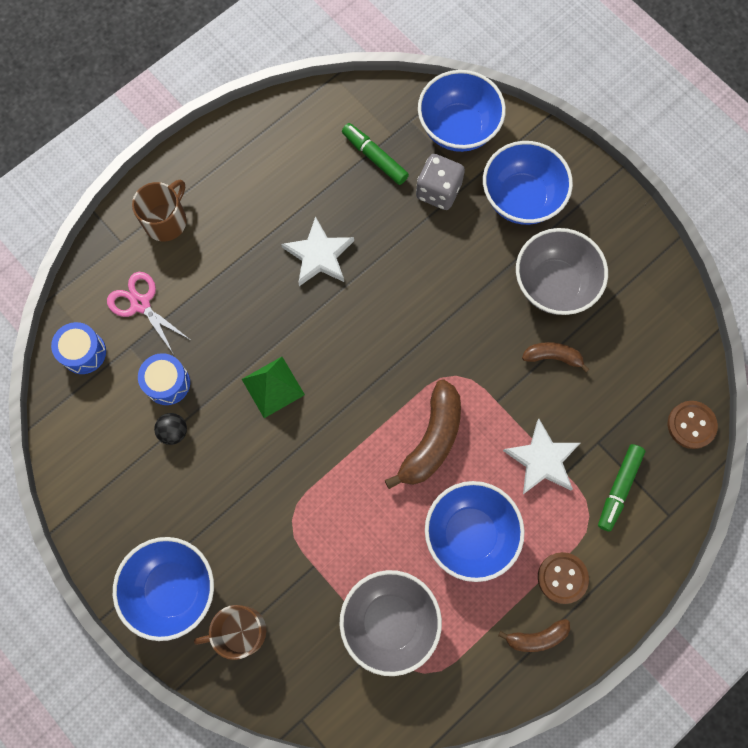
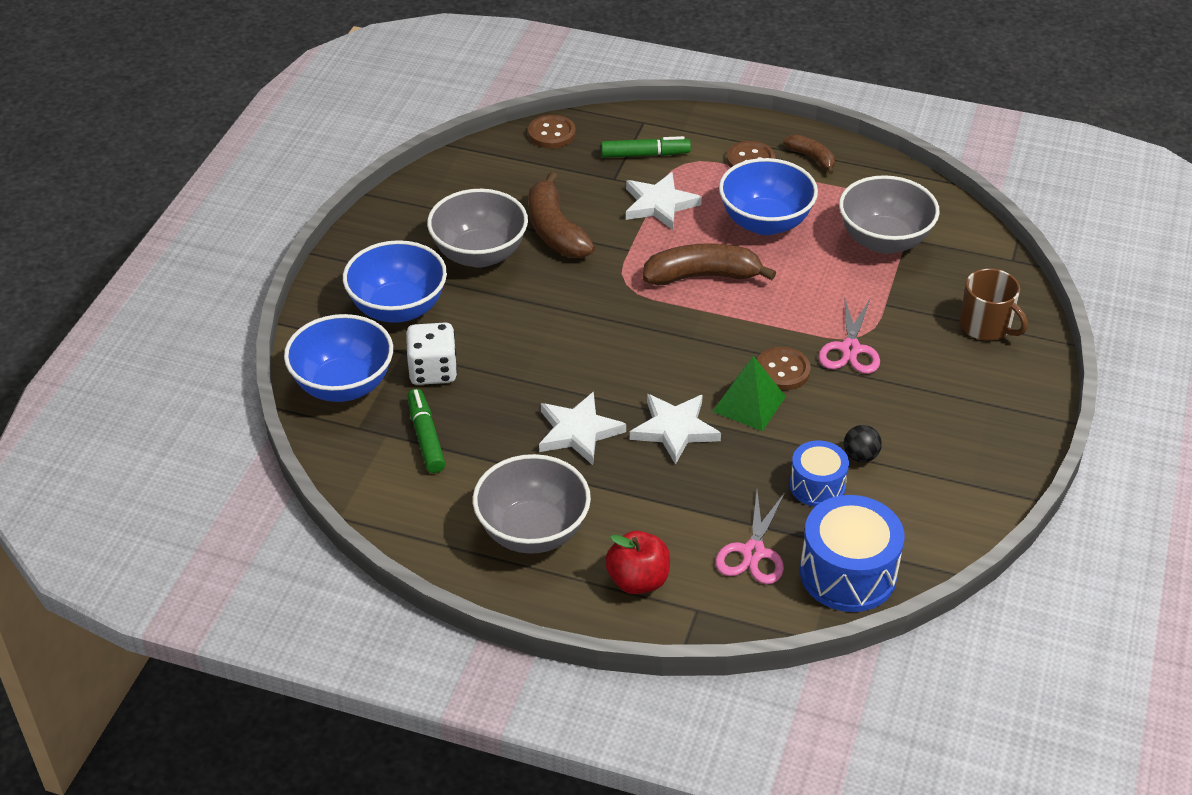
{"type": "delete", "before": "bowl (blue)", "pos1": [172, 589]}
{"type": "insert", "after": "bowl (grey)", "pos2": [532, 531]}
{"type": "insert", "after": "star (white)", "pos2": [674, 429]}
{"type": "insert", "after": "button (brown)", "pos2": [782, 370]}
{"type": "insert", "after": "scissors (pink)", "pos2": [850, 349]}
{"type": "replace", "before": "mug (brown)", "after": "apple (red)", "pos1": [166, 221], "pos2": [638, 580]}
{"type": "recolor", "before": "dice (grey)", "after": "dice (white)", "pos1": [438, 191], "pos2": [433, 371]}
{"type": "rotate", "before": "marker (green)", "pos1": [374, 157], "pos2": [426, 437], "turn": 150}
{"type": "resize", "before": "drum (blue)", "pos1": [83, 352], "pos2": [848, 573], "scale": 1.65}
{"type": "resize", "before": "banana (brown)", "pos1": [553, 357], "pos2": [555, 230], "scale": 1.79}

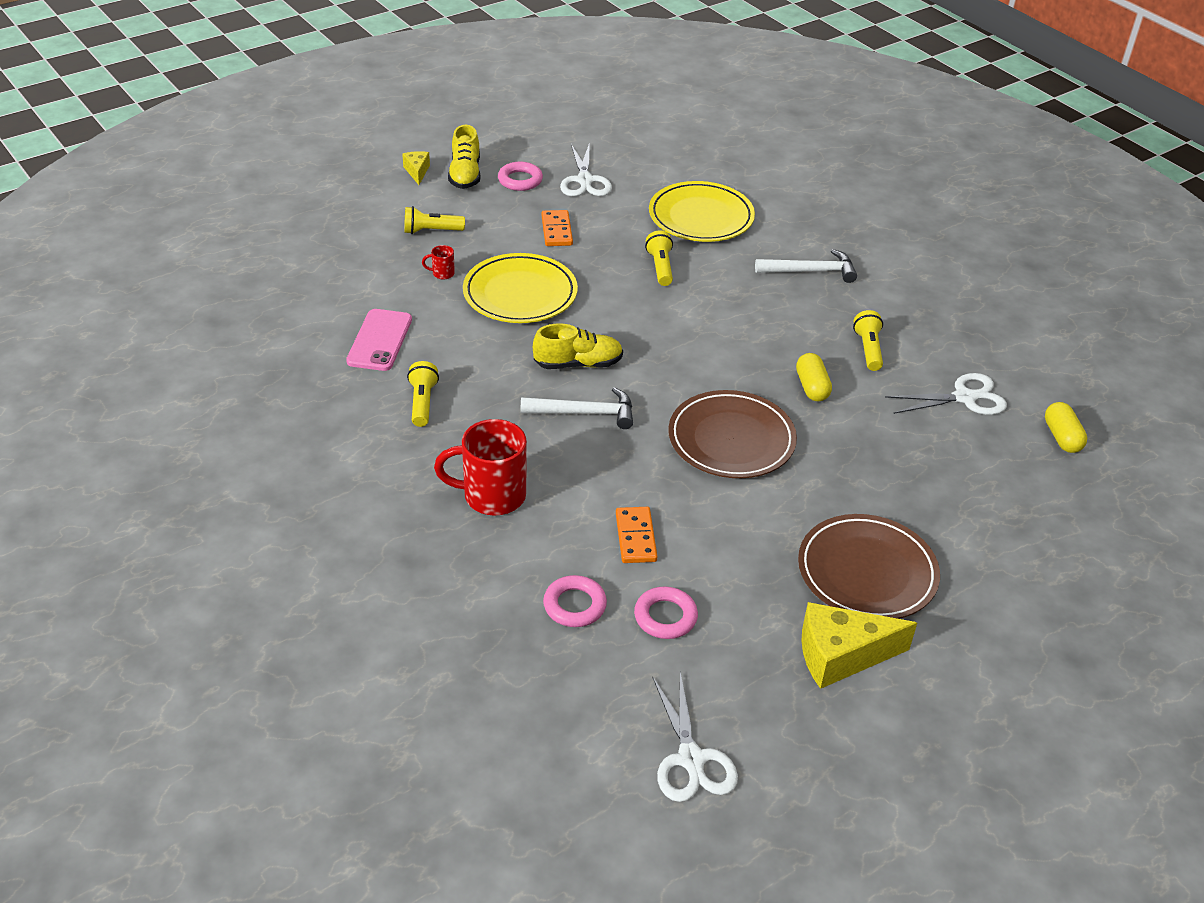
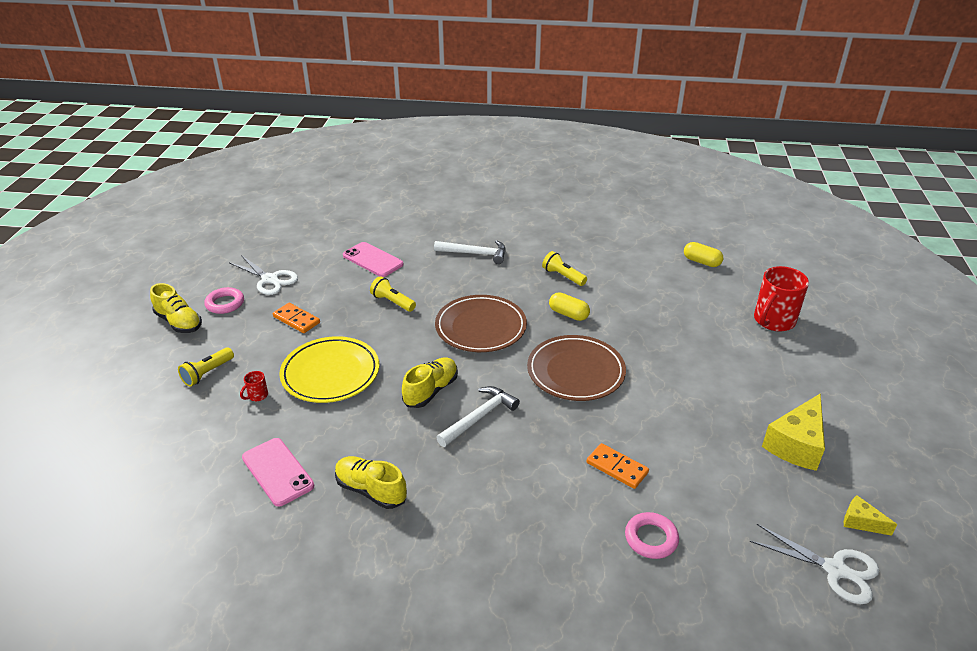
{"type": "delete", "before": "ring (pink)", "pos1": [665, 617]}
{"type": "delete", "before": "scissors (white)", "pos1": [964, 398]}
{"type": "move", "before": "cheese (yellow)", "pos1": [417, 172], "pos2": [861, 522]}
{"type": "move", "before": "mug (red)", "pos1": [492, 496], "pos2": [773, 321]}
{"type": "move", "before": "plate (brown)", "pos1": [867, 572], "pos2": [480, 327]}
{"type": "replace", "before": "flashlight (yellow)", "after": "shoe (yellow)", "pos1": [422, 403], "pos2": [371, 490]}
{"type": "replace", "before": "plate (yellow)", "after": "phone (pink)", "pos1": [701, 217], "pos2": [373, 260]}
{"type": "rotate", "before": "hammer (white)", "pos1": [811, 271], "pos2": [475, 254], "turn": 60}

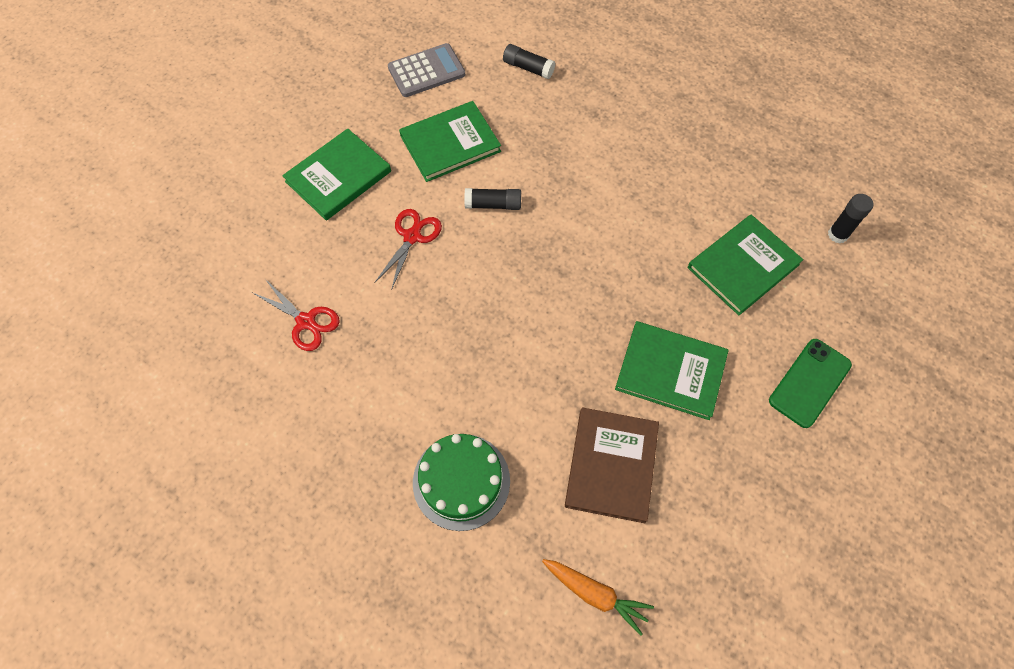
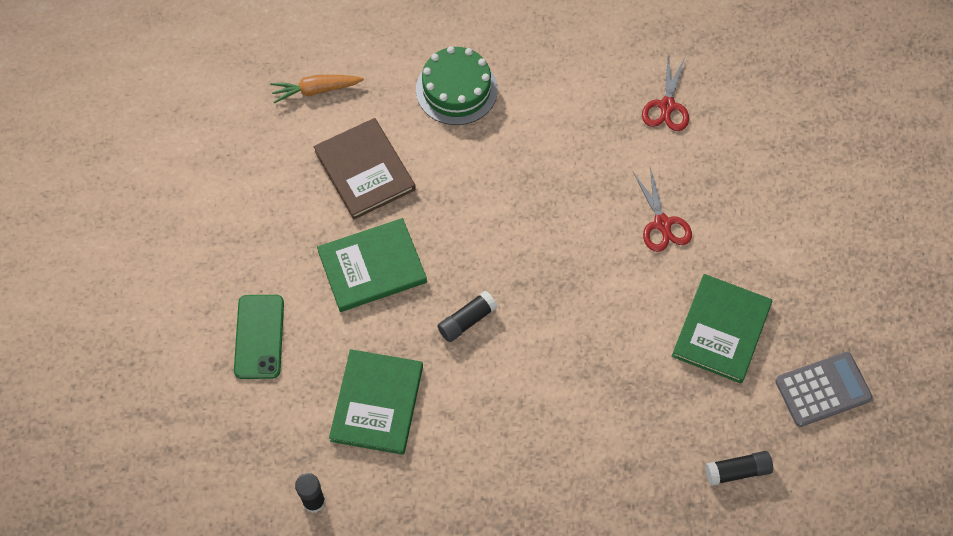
{"type": "delete", "before": "book (green)", "pos1": [338, 176]}
{"type": "move", "before": "glue stick (black)", "pos1": [493, 205], "pos2": [467, 320]}
{"type": "rotate", "before": "scissors (red)", "pos1": [306, 321], "pos2": [667, 106], "turn": -75}
{"type": "rotate", "before": "calculator (grey)", "pos1": [426, 71], "pos2": [822, 389], "turn": -135}

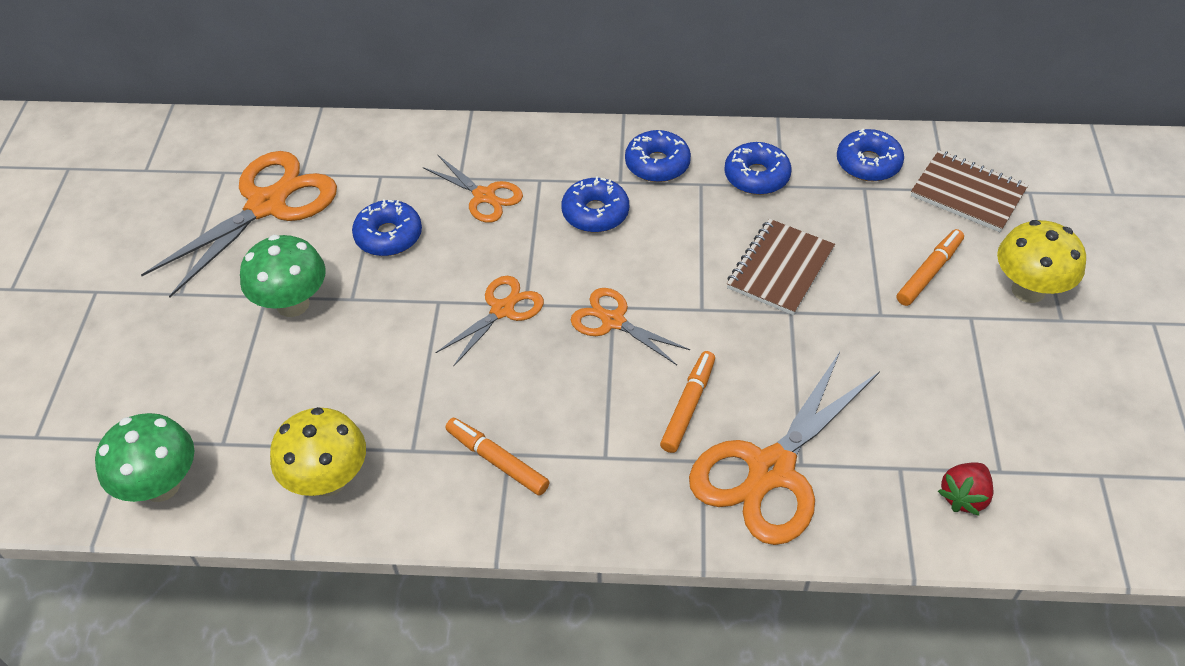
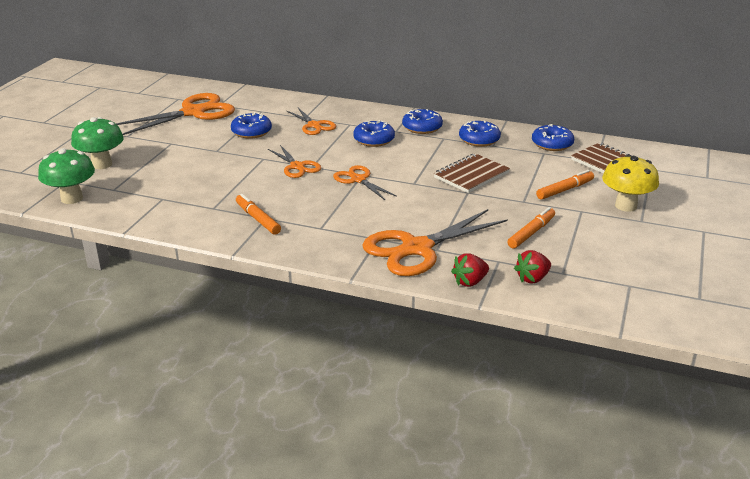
{"type": "delete", "before": "mushroom (yellow)", "pos1": [328, 480]}
{"type": "insert", "after": "strawberry (red)", "pos2": [470, 282]}
{"type": "move", "before": "mushroom (green)", "pos1": [293, 304], "pos2": [102, 164]}
{"type": "move", "before": "marker (orange)", "pos1": [688, 406], "pos2": [531, 233]}
{"type": "rotate", "before": "scissors (orange)", "pos1": [502, 310], "pos2": [297, 166], "turn": 90}

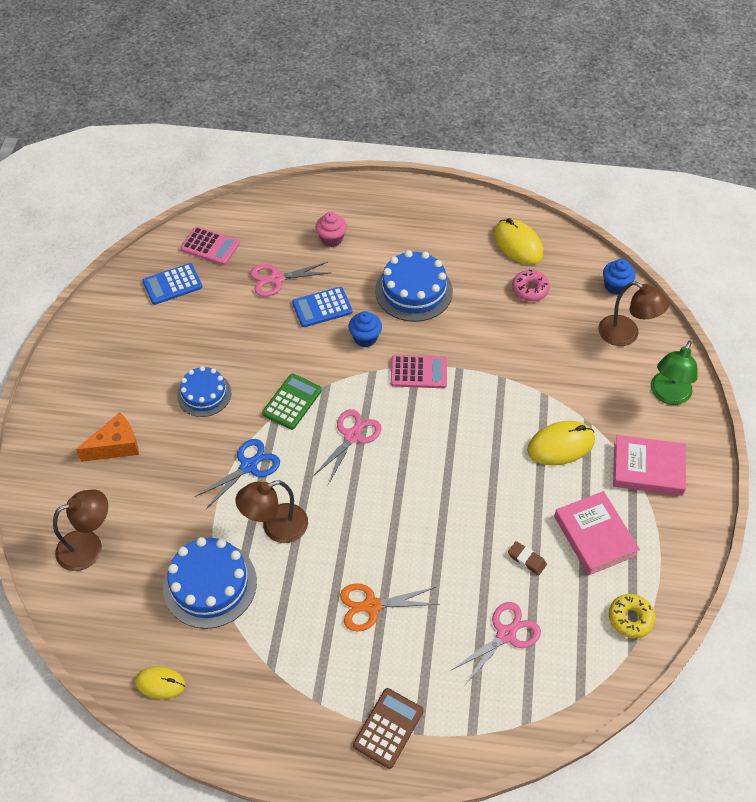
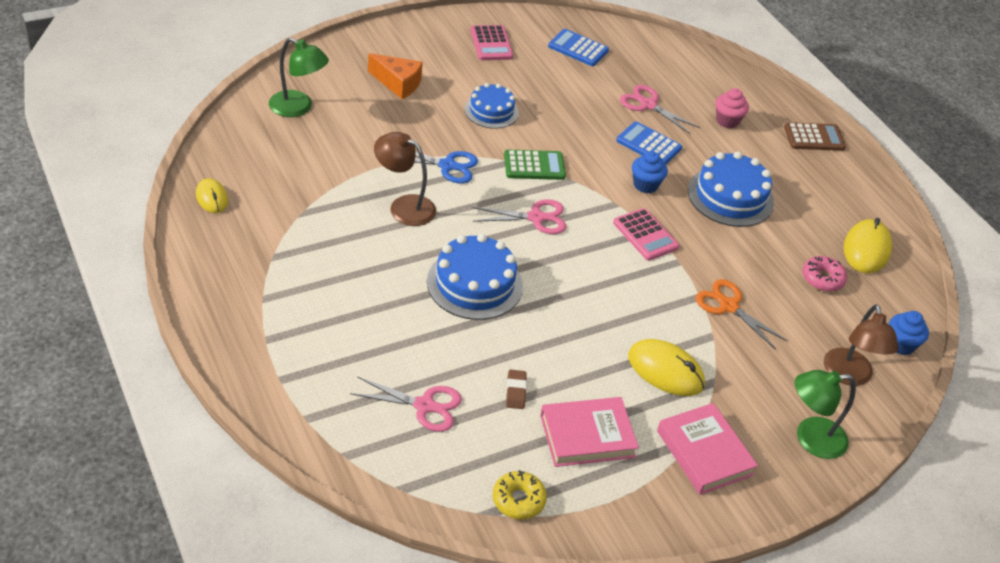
{"type": "move", "before": "cake (blue)", "pos1": [210, 584], "pos2": [474, 284]}
{"type": "move", "before": "calculator (pink)", "pos1": [210, 246], "pos2": [491, 43]}
{"type": "move", "before": "scissors (orange)", "pos1": [371, 606], "pos2": [728, 306]}
{"type": "move", "before": "calculator (brown)", "pos1": [388, 728], "pos2": [814, 137]}
{"type": "recolor", "before": "lamp (brown)", "after": "lamp (green)", "pos1": [89, 546], "pos2": [298, 108]}
{"type": "rotate", "before": "book (pink)", "pos1": [594, 535], "pos2": [587, 436], "turn": 45}

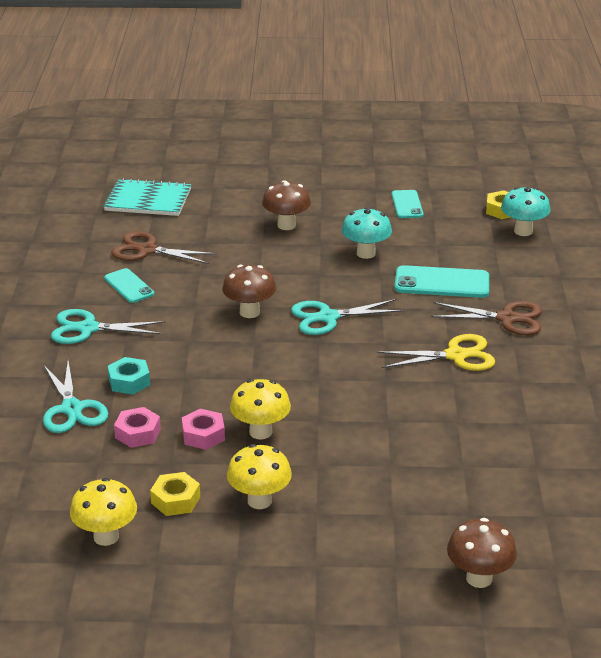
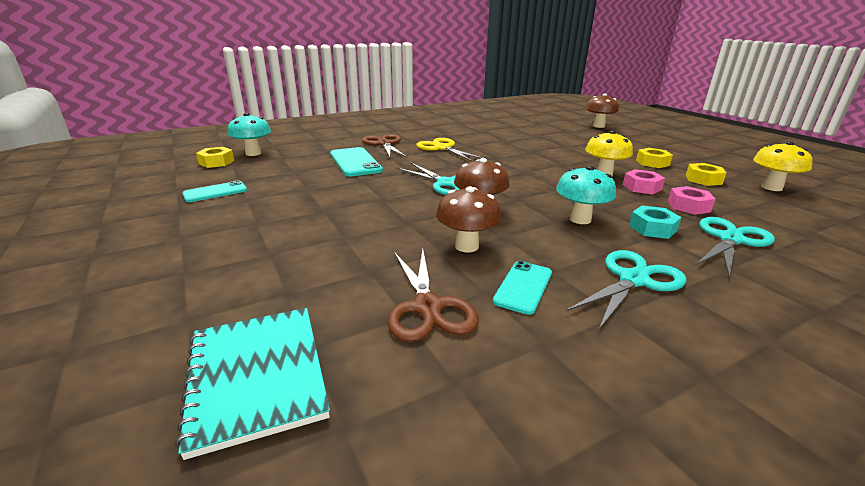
{"type": "move", "before": "mushroom (brown)", "pos1": [286, 225], "pos2": [466, 246]}
{"type": "move", "before": "mushroom (turquoise)", "pos1": [366, 253], "pos2": [580, 219]}
{"type": "replace", "before": "mushroom (yellow)", "after": "nut (yellow)", "pos1": [259, 501], "pos2": [652, 163]}
{"type": "rotate", "before": "scissors (turquoise)", "pos1": [88, 329], "pos2": [633, 280], "turn": -105}

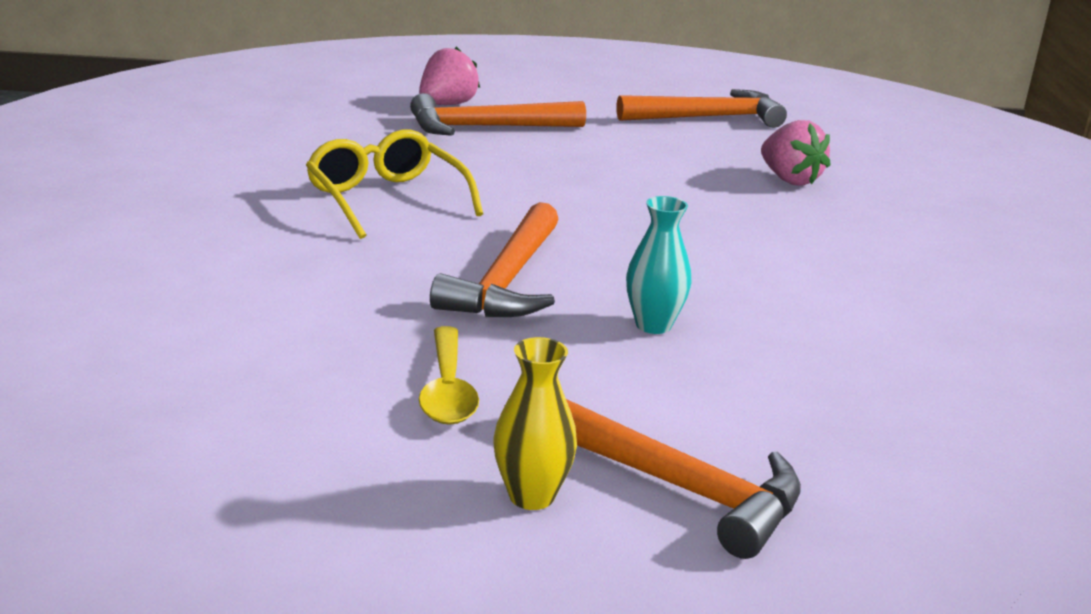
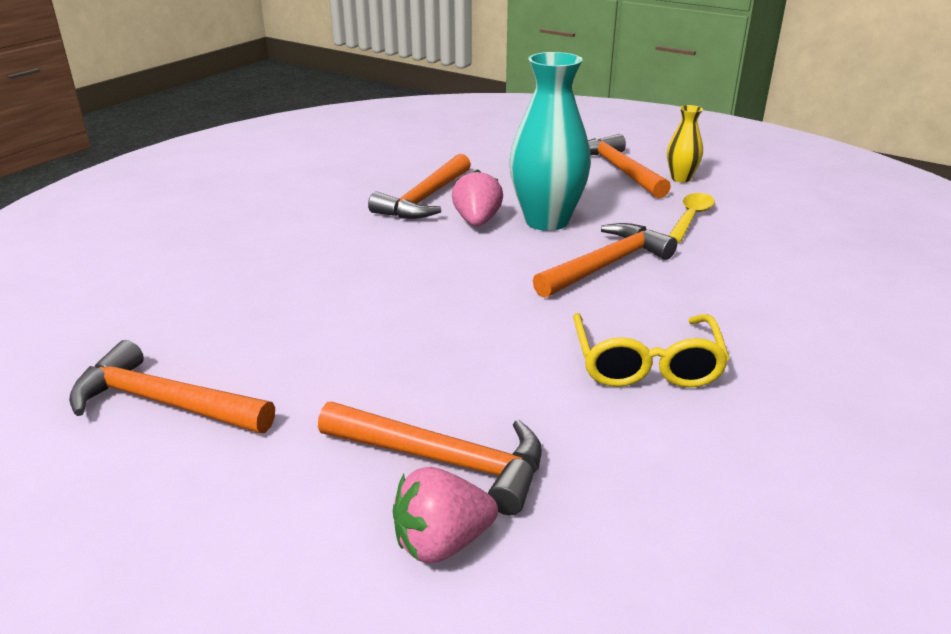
{"type": "insert", "after": "hammer (orange)", "pos2": [425, 199]}
{"type": "move", "before": "strawberry (pink)", "pos1": [789, 179], "pos2": [477, 221]}
{"type": "resize", "before": "vase (turquoise)", "pos1": [653, 325], "pos2": [546, 221], "scale": 2.01}

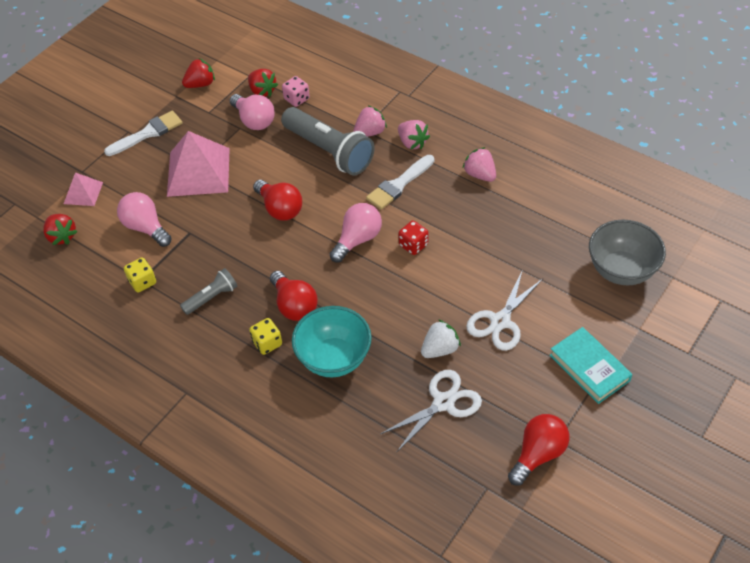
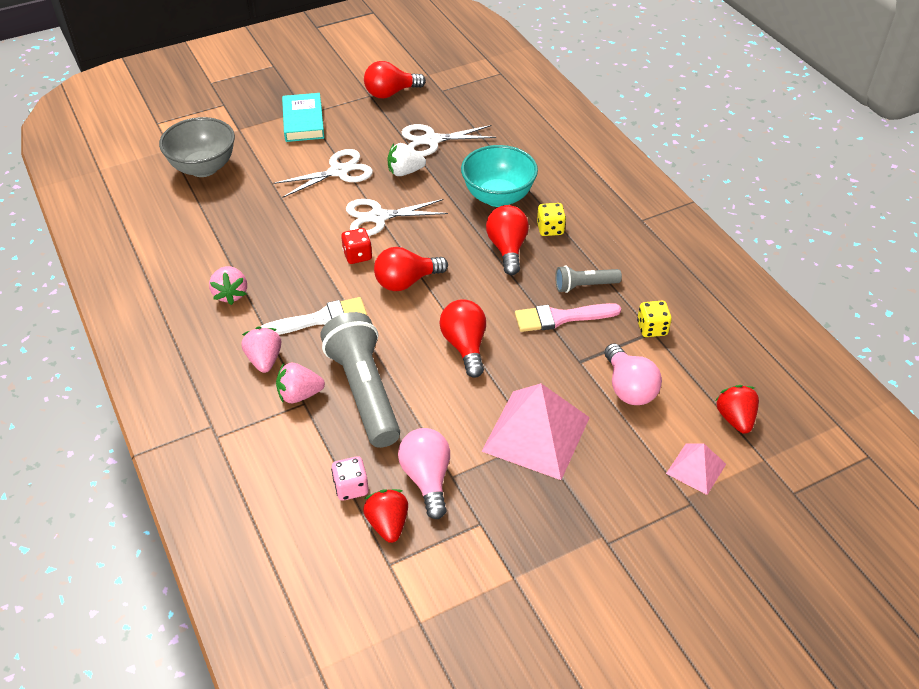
{"type": "delete", "before": "brush (white)", "pos1": [147, 133]}
{"type": "delete", "before": "strawberry (red)", "pos1": [200, 84]}
{"type": "insert", "after": "scissors (white)", "pos2": [378, 217]}
{"type": "insert", "after": "brush (pink)", "pos2": [561, 317]}
{"type": "recolor", "before": "light bulb (pink)", "after": "light bulb (red)", "pos1": [357, 239], "pos2": [406, 282]}

